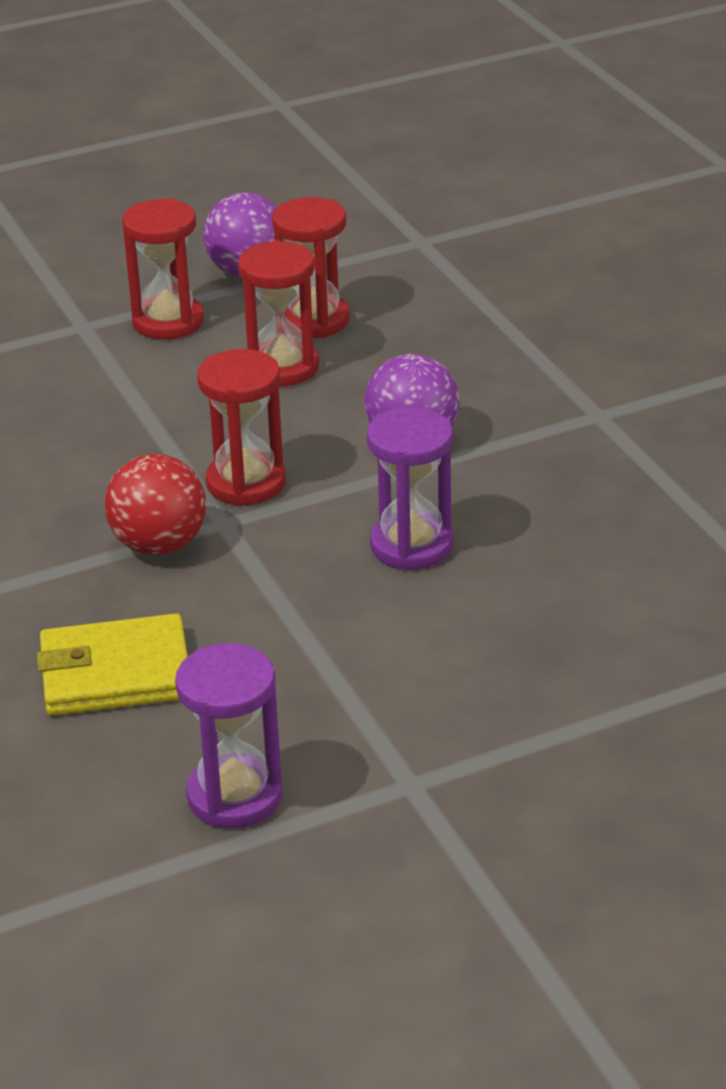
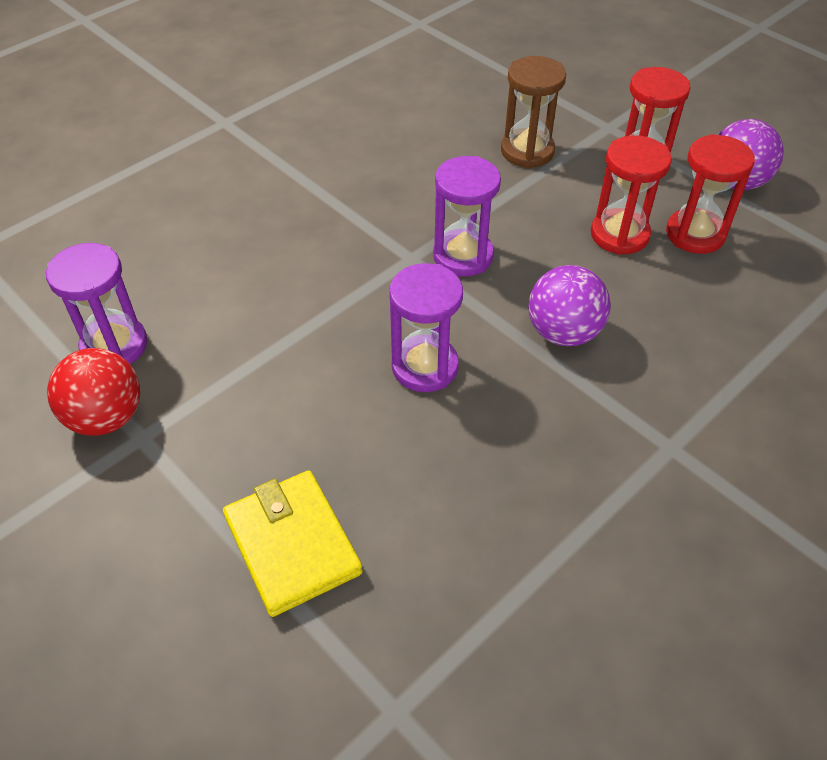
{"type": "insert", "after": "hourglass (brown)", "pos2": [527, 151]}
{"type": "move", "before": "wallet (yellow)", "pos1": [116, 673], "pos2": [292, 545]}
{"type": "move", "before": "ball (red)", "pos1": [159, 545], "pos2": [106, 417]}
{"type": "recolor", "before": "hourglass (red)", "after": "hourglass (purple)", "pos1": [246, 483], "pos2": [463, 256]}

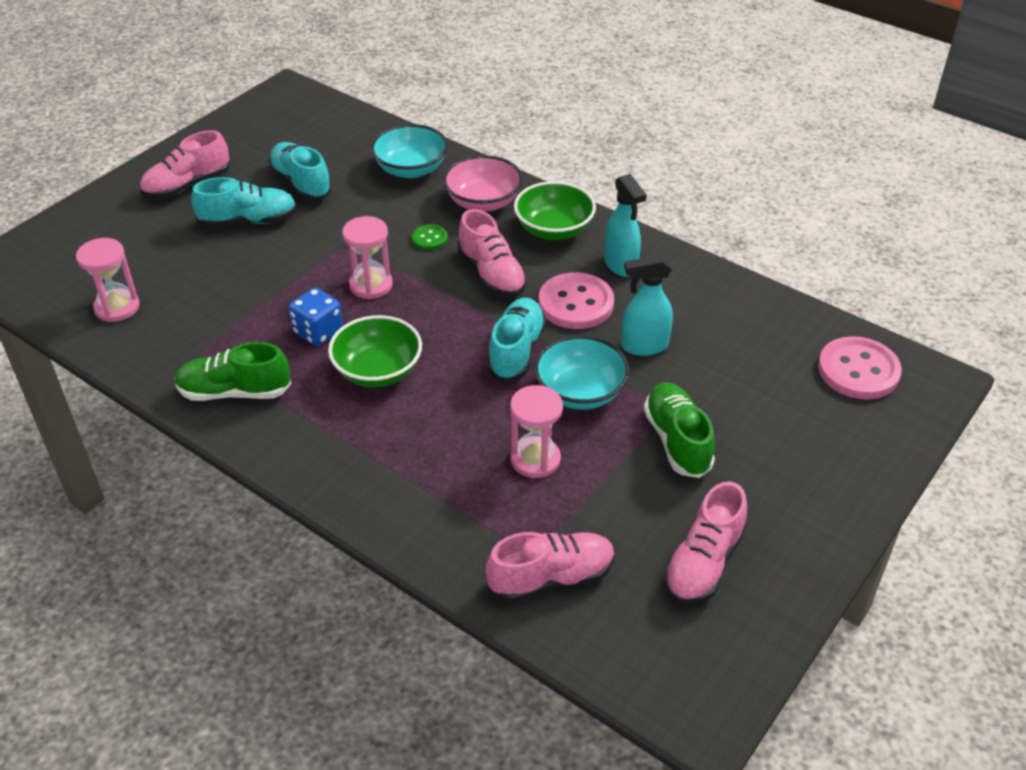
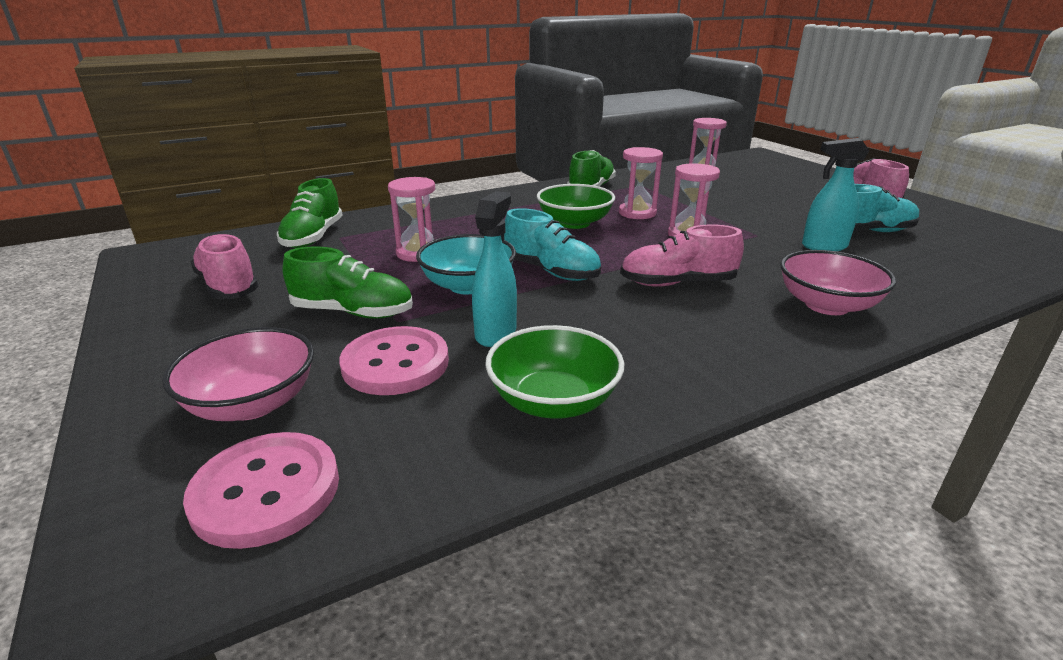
{"type": "delete", "before": "shoe (turquoise)", "pos1": [248, 221]}
{"type": "delete", "before": "bowl (turquoise)", "pos1": [411, 169]}
{"type": "delete", "before": "button (green)", "pos1": [429, 239]}
{"type": "insert", "after": "bowl (pink)", "pos2": [252, 403]}
{"type": "move", "before": "bowl (green)", "pos1": [554, 229], "pos2": [553, 401]}
{"type": "move", "before": "button (pink)", "pos1": [576, 303], "pos2": [395, 363]}
{"type": "move", "before": "spray bottle (turquoise)", "pos1": [621, 265], "pos2": [823, 246]}
{"type": "replace", "before": "dice (blue)", "after": "hourglass (pink)", "pos1": [318, 332], "pos2": [637, 213]}
{"type": "recolor", "before": "shoe (pink)", "after": "shoe (green)", "pos1": [551, 578], "pos2": [313, 237]}

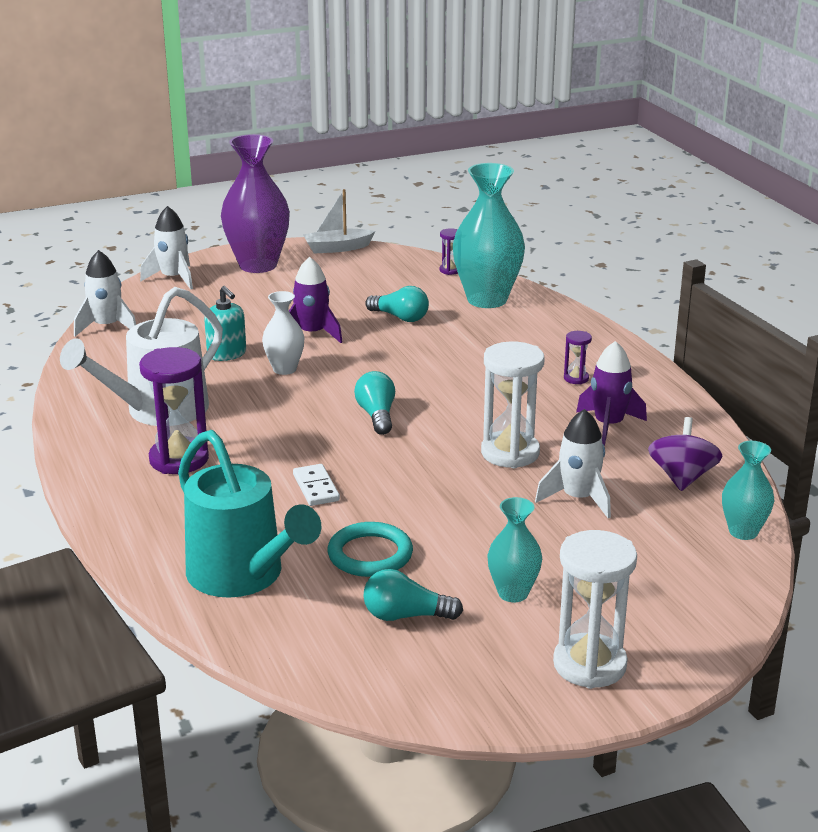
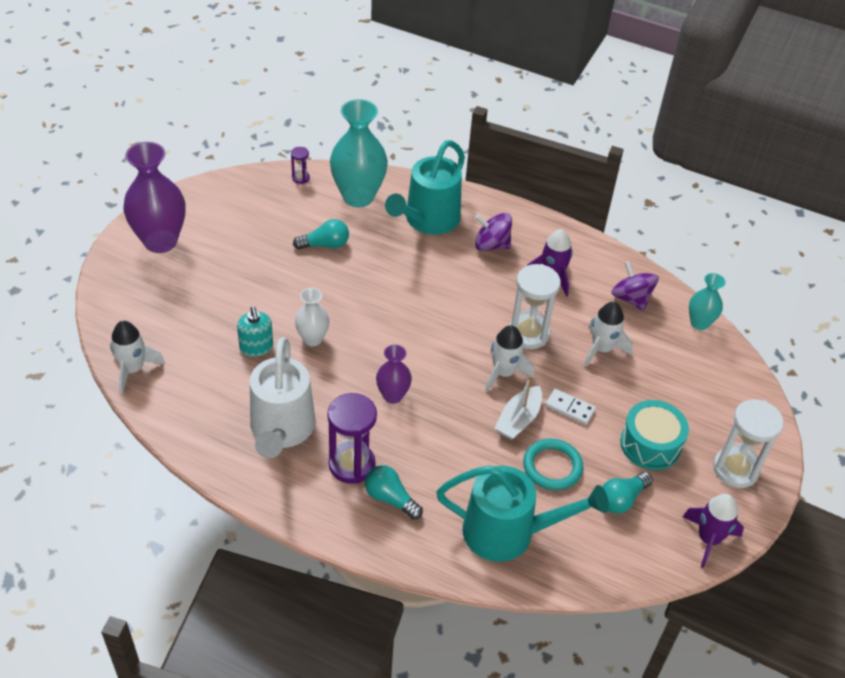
{"type": "insert", "after": "vase (purple)", "pos2": [393, 396]}
{"type": "insert", "after": "watering can (turquoise)", "pos2": [428, 221]}
{"type": "move", "before": "rocket (white)", "pos1": [173, 278], "pos2": [503, 373]}
{"type": "move", "before": "rocket (purple)", "pos1": [312, 334], "pos2": [708, 539]}
{"type": "move", "before": "domino (white)", "pos1": [316, 488], "pos2": [570, 408]}
{"type": "move", "before": "boat (white)", "pos1": [337, 248], "pos2": [518, 420]}
{"type": "move", "before": "light bulb (turquoise)", "pos1": [377, 415], "pos2": [390, 498]}
{"type": "replace", "before": "vase (turquoise)", "after": "drum (turquoise)", "pos1": [513, 593], "pos2": [650, 444]}
{"type": "replace", "before": "hourglass (purple)", "after": "spinning top (purple)", "pos1": [576, 378], "pos2": [491, 245]}
{"type": "rotate", "before": "soap dispenser (turquoise)", "pos1": [227, 354], "pos2": [256, 347], "turn": 60}

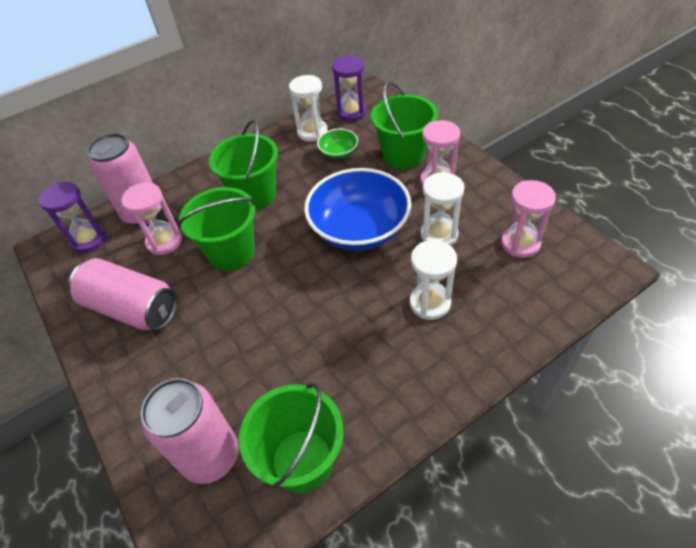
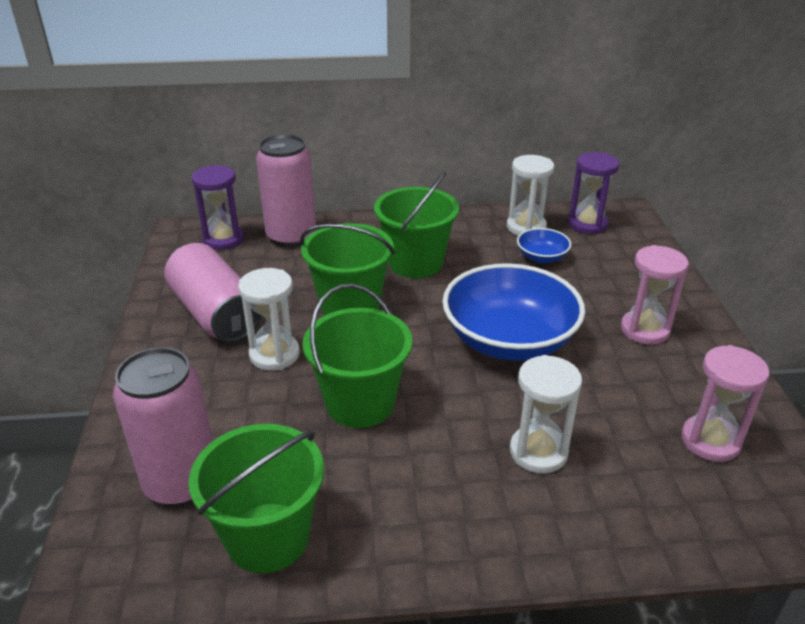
{"type": "delete", "before": "hourglass (pink)", "pos1": [164, 241]}
{"type": "move", "before": "bucket (green)", "pos1": [403, 155], "pos2": [360, 403]}
{"type": "move", "before": "hourglass (white)", "pos1": [439, 234], "pos2": [274, 354]}
{"type": "recolor", "before": "bowl (green)", "after": "bowl (blue)", "pos1": [338, 152], "pos2": [542, 257]}

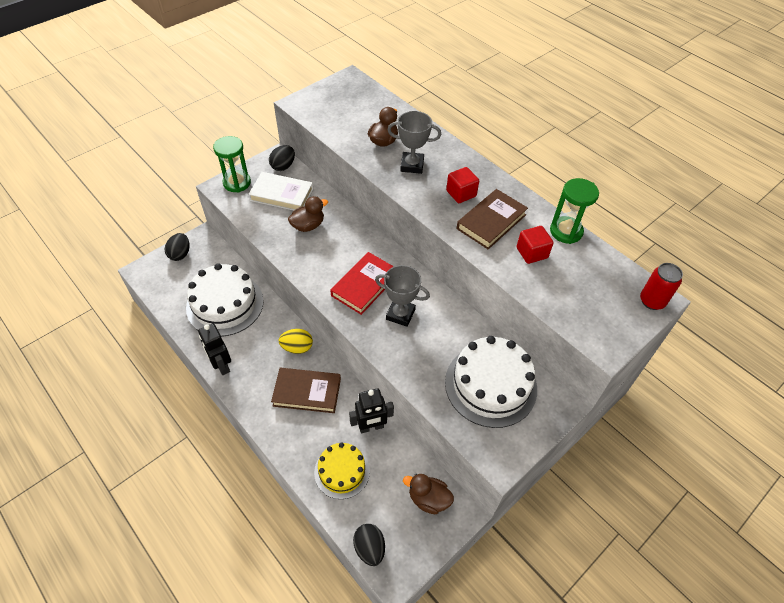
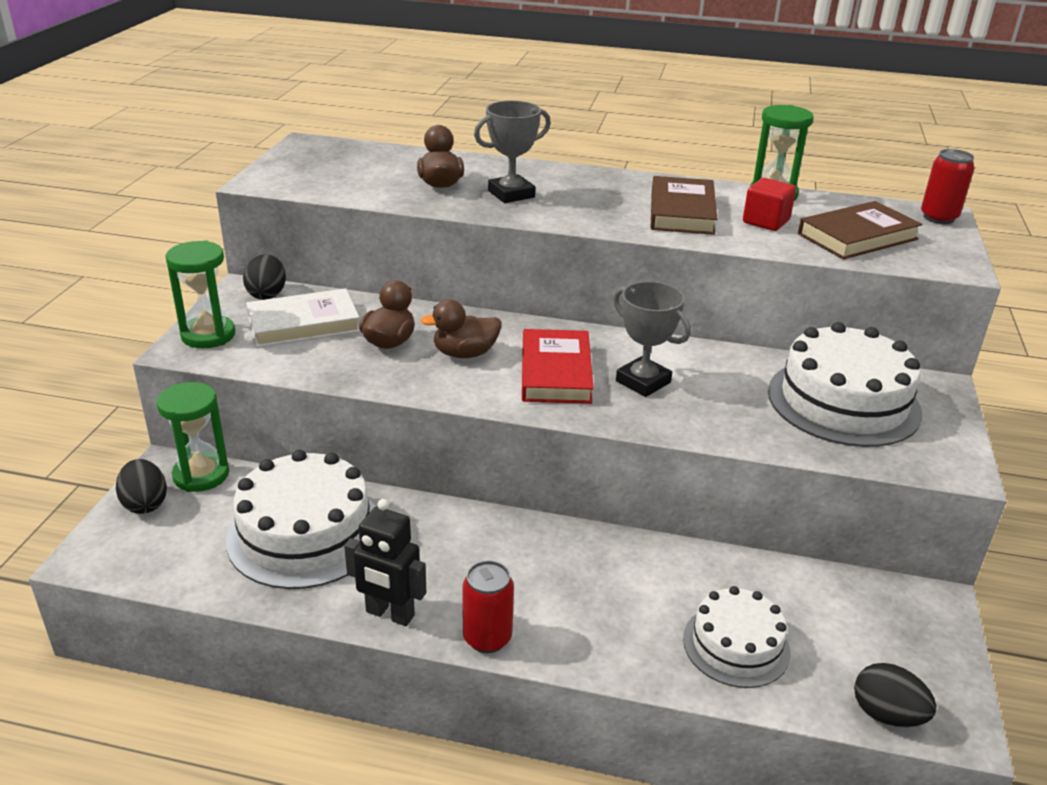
{"type": "delete", "before": "egg (yellow)", "pos1": [297, 347]}
{"type": "delete", "before": "robot (black)", "pos1": [371, 427]}
{"type": "delete", "before": "cube (red)", "pos1": [461, 193]}
{"type": "insert", "after": "hourglass (green)", "pos2": [201, 475]}
{"type": "insert", "after": "can (red)", "pos2": [487, 638]}
{"type": "move", "before": "book (brown)", "pos1": [307, 392], "pos2": [857, 237]}
{"type": "move", "before": "duck (brown)", "pos1": [428, 499], "pos2": [465, 354]}
{"type": "recolor", "before": "cake (yellow)", "after": "cake (white)", "pos1": [342, 471], "pos2": [736, 645]}
{"type": "rotate", "before": "trophy (grey)", "pos1": [400, 314], "pos2": [643, 382], "turn": 60}

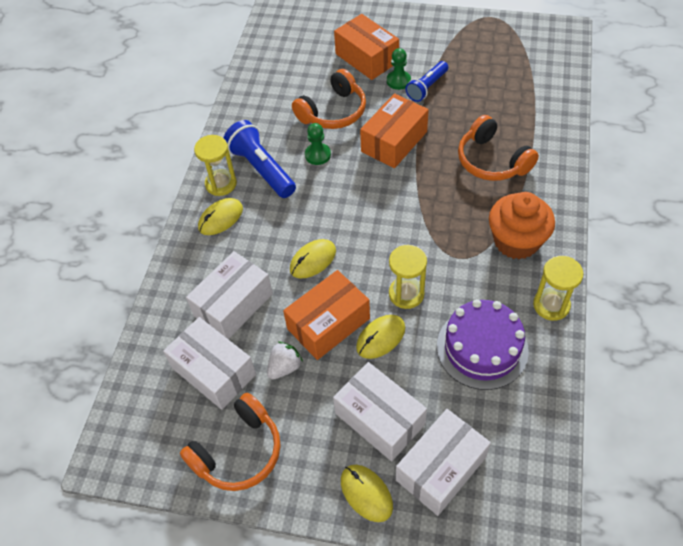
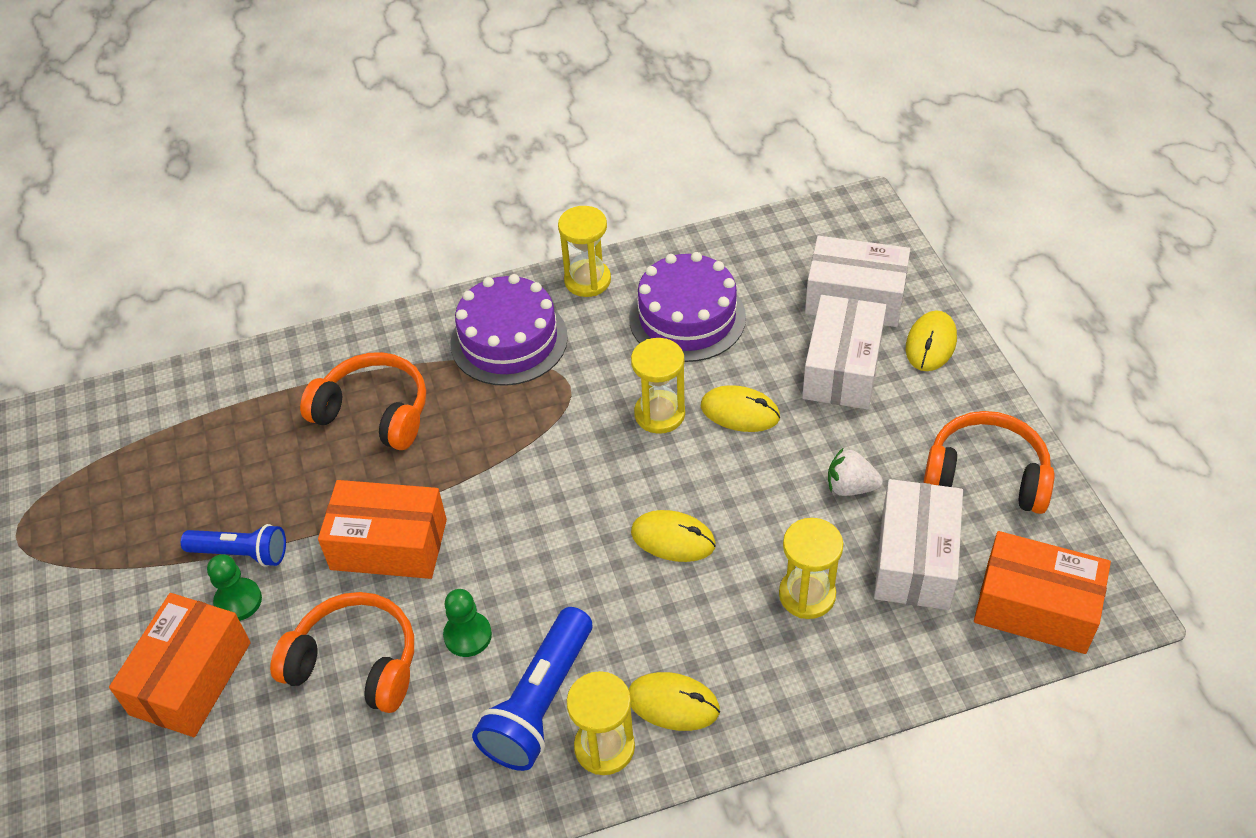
{"type": "move", "before": "box (orange)", "pos1": [328, 324], "pos2": [1035, 607]}
{"type": "replace", "before": "box (white)", "after": "hourglass (yellow)", "pos1": [233, 304], "pos2": [807, 595]}
{"type": "replace", "before": "cupcake (orange)", "after": "cake (purple)", "pos1": [516, 241], "pos2": [509, 340]}
{"type": "rotate", "before": "headphones (orange)", "pos1": [492, 160], "pos2": [374, 413], "turn": -90}

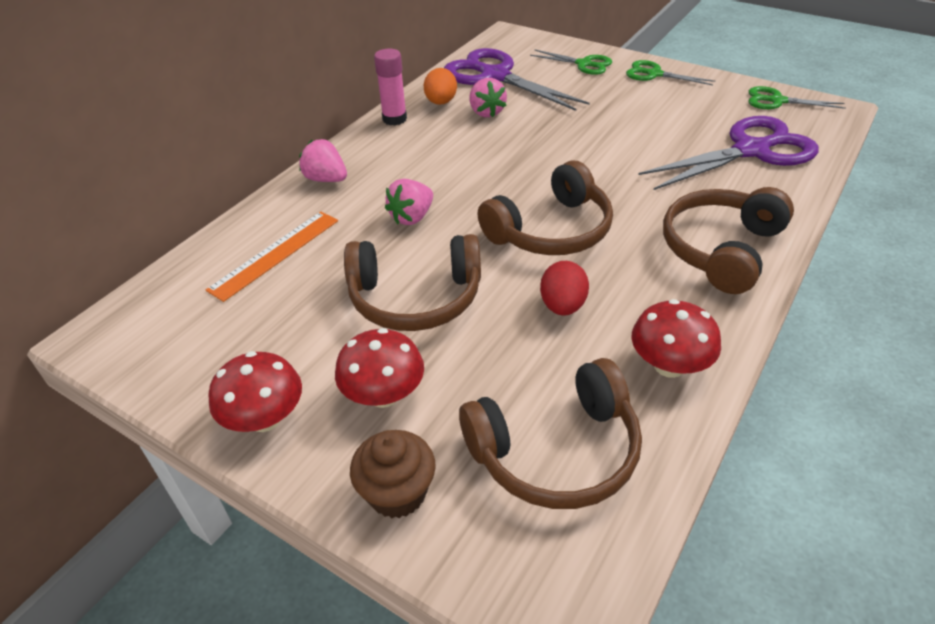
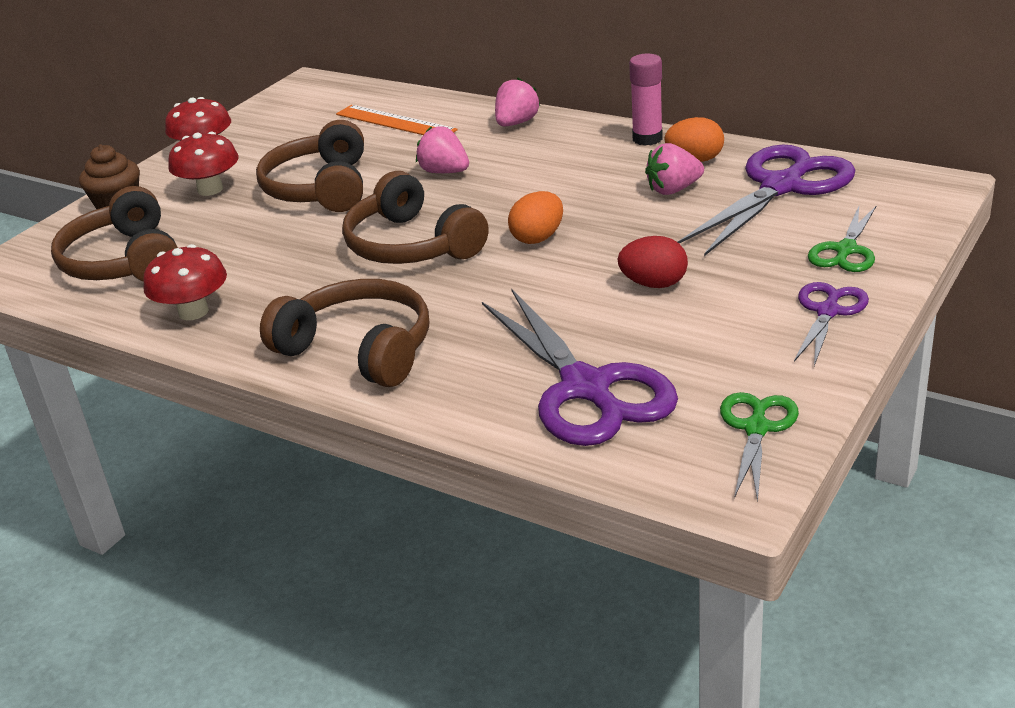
{"type": "insert", "after": "egg (orange)", "pos2": [538, 238]}
{"type": "move", "before": "egg (red)", "pos1": [562, 306], "pos2": [654, 284]}
{"type": "recolor", "before": "scissors (green)", "after": "scissors (purple)", "pos1": [654, 74], "pos2": [828, 311]}

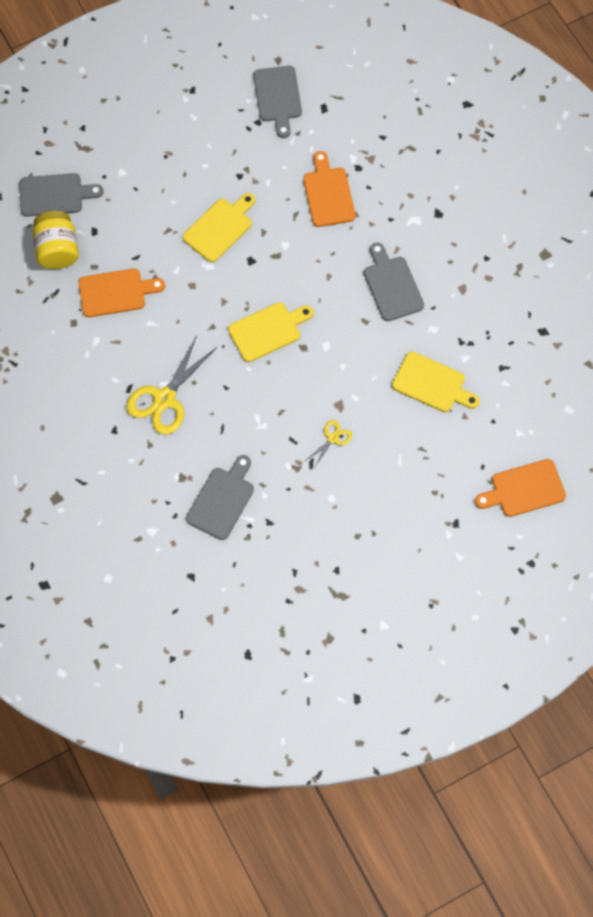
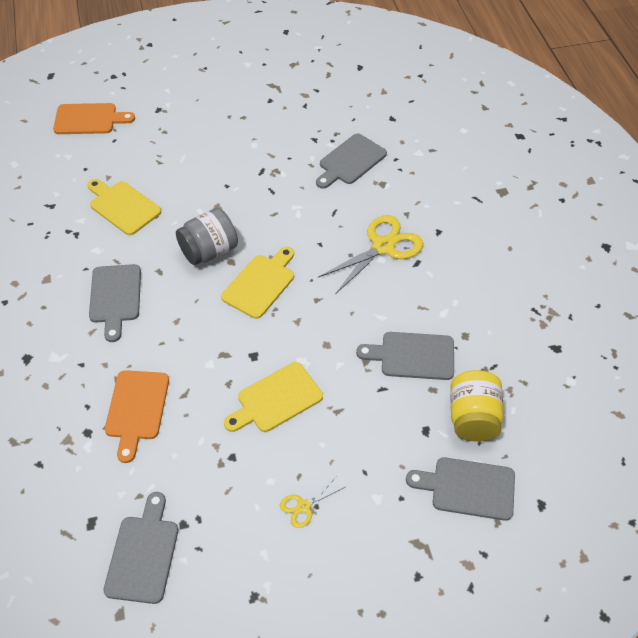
{"type": "insert", "after": "jar (grey)", "pos2": [209, 251]}
{"type": "move", "before": "scissors (yellow)", "pos1": [332, 438], "pos2": [304, 506]}
{"type": "recolor", "before": "cutting board (orange)", "after": "cutting board (grey)", "pos1": [116, 292], "pos2": [412, 356]}
{"type": "rotate", "before": "cutting board (yellow)", "pos1": [268, 330], "pos2": [260, 284], "turn": 135}

